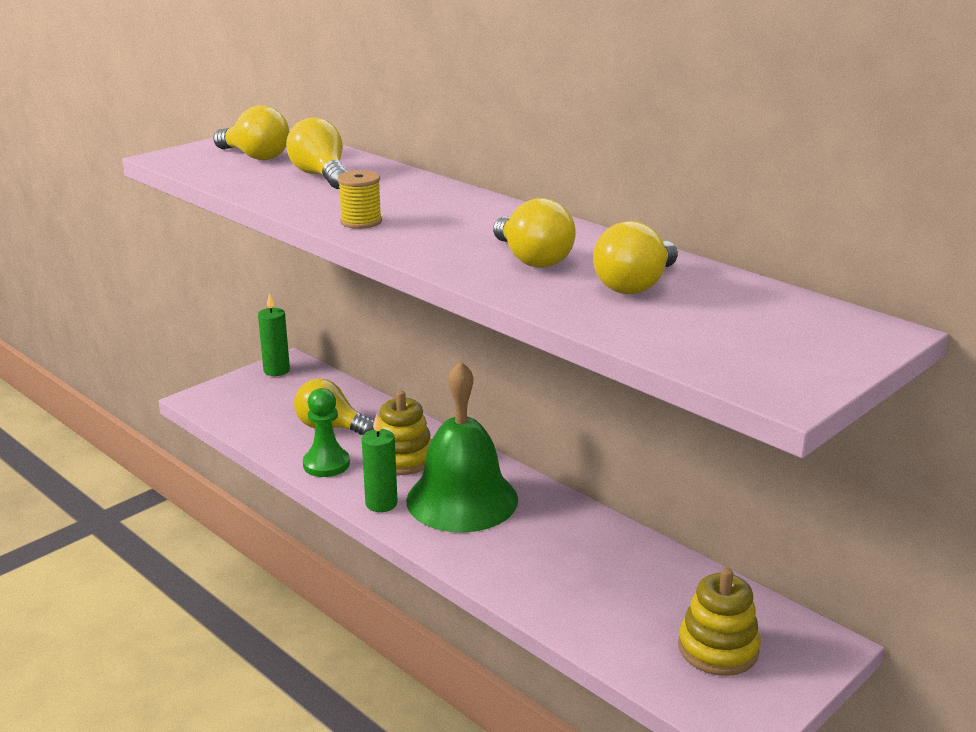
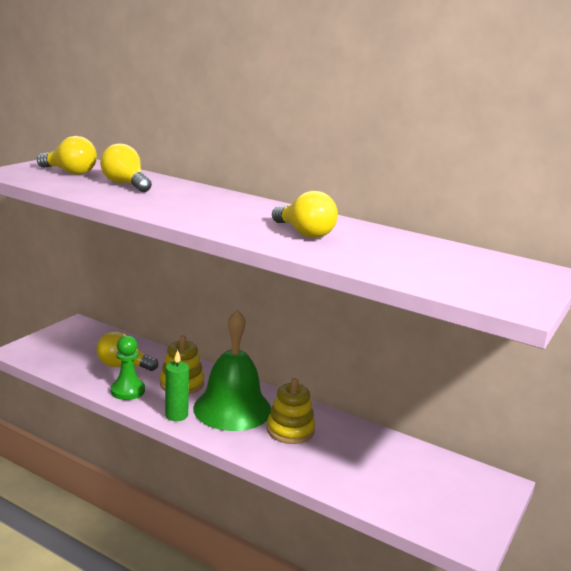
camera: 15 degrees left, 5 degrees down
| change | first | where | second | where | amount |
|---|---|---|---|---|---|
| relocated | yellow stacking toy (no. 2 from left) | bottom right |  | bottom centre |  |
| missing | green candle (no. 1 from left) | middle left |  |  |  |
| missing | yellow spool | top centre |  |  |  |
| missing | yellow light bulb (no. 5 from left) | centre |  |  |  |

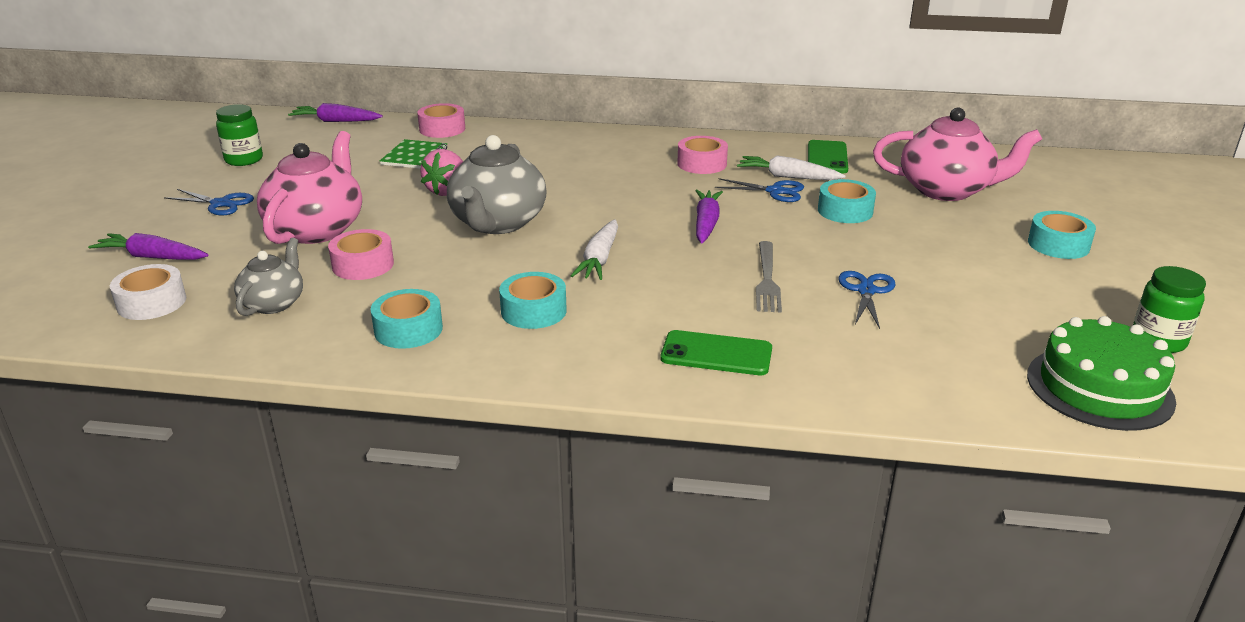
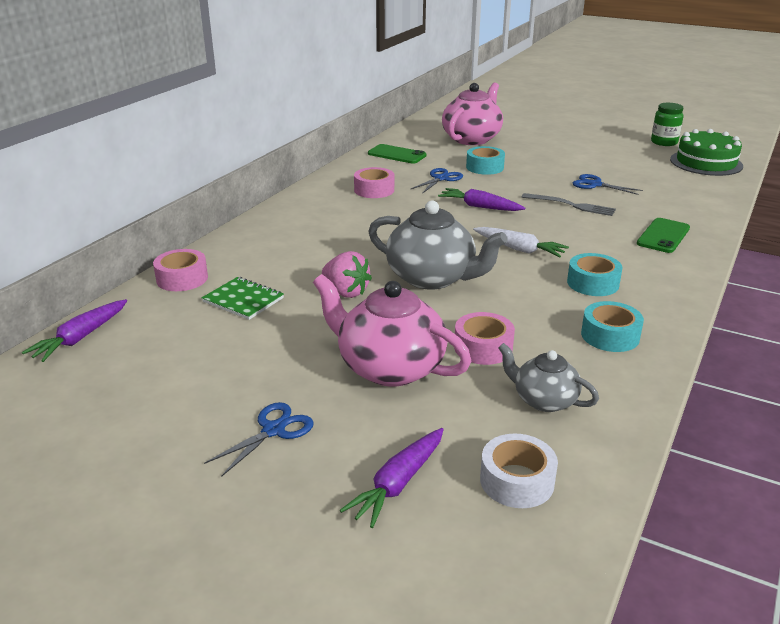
camera: 70 degrees left, 0 degrees up
| change | first | where | second | where | amount |
|---|---|---|---|---|---|
| missing | green jar (no. 1 from left) | top left |  |  |  |
| missing | white carrot (no. 2 from left) | top centre |  |  |  |
| missing | turquoise tape (no. 4 from left) | middle right |  |  |  |

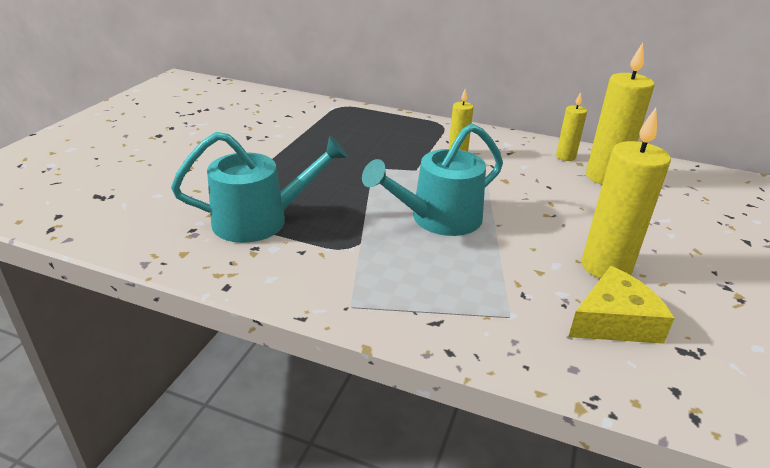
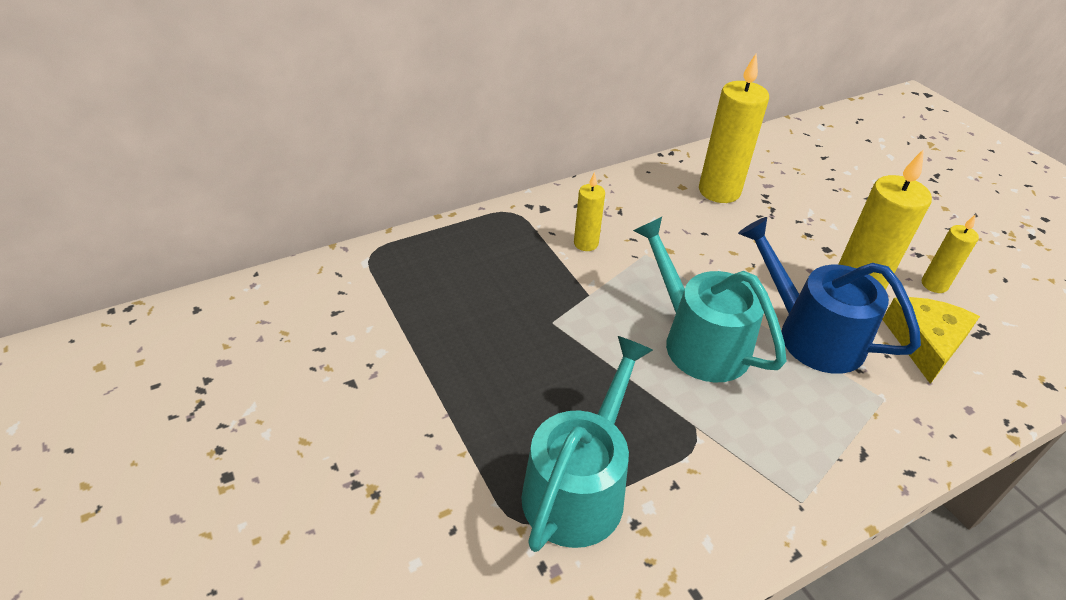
camera: 50 degrees left, 10 degrees up
| change | first | where | second | where | amount |
|---|---|---|---|---|---|
| spun | turquoise watering can (no. 2 from left) | centre |  | centre | 135 degrees clockwise |
| appeared |  |  | blue watering can | middle right |  |
| relocated | yellow candle (no. 2 from left in the first image) | top right | yellow candle (no. 4 from left) | middle right |  |

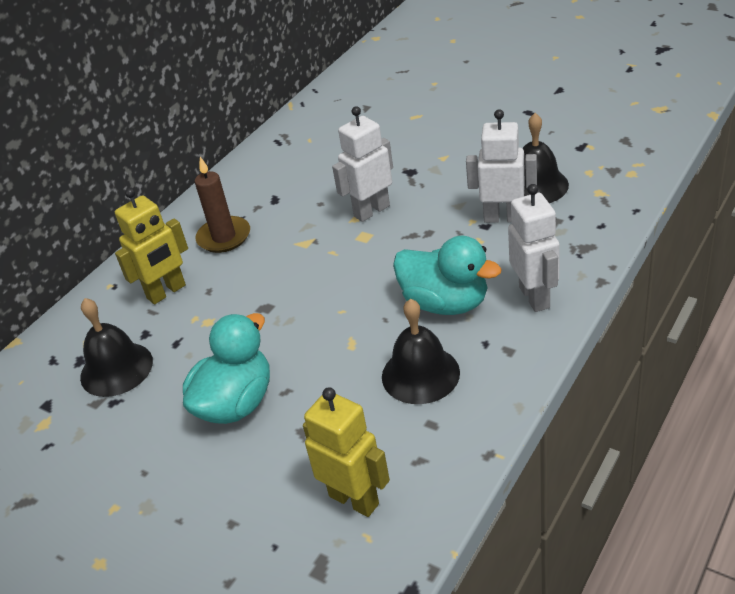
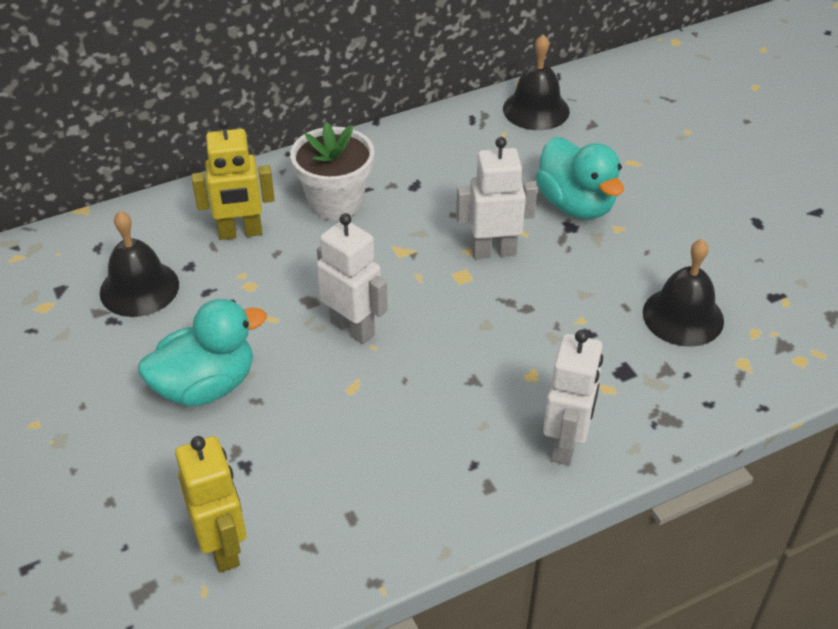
camera: 25 degrees right, 5 degrees up
| change | first | where | second | where | amount |
|---|---|---|---|---|---|
| exchanged | brown candle | middle left | white flower pot | top centre |  |
| relocated | white robot (no. 2 from left in the first image) | top right | white robot (no. 1 from left) | centre |  |
| relocated | black bell (no. 2 from left) | centre |  | top centre |  |
| relocated | turquoise duck (no. 2 from left) | centre |  | top right |  |

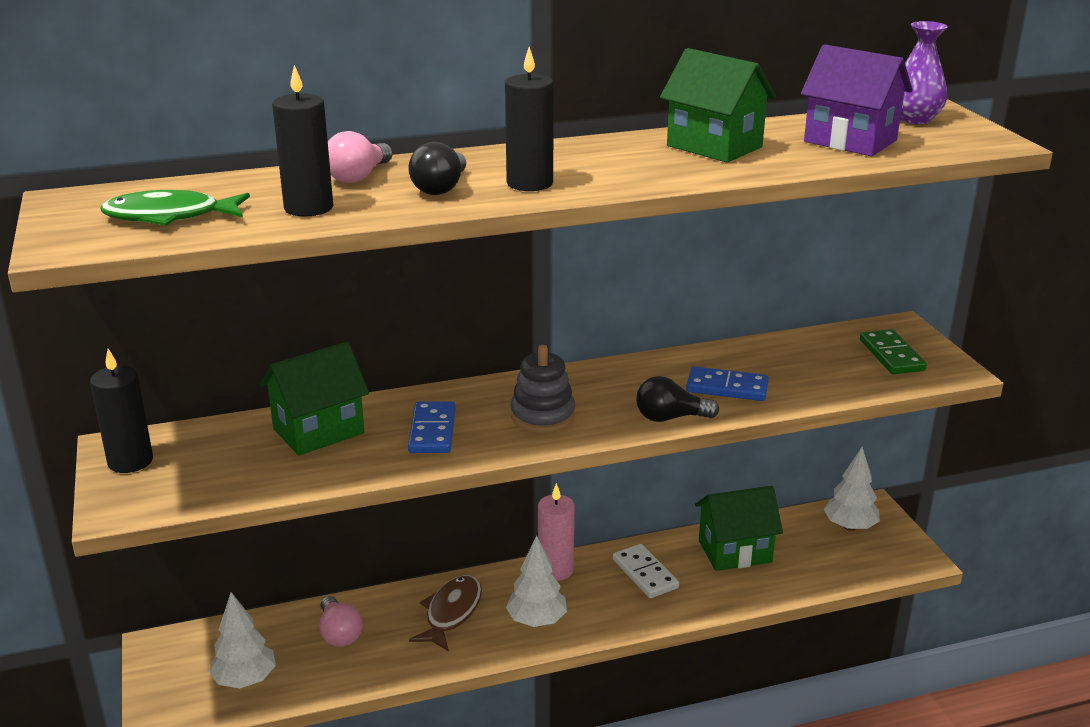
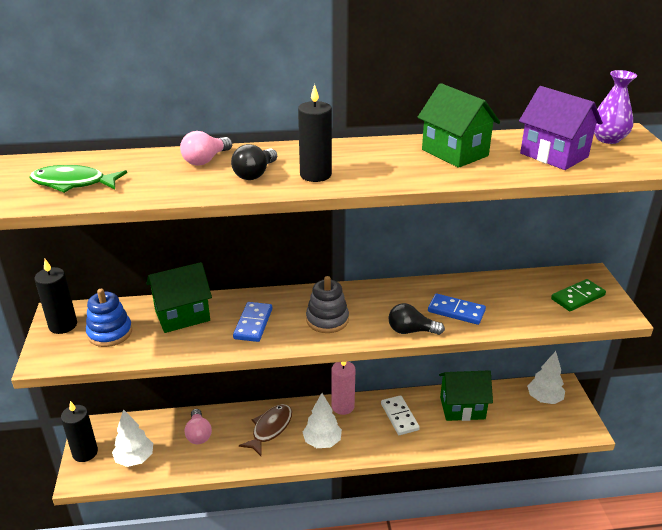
camera: 10 degrees right, 5 degrees up
| change | first | where | second | where | amount |
|---|---|---|---|---|---|
| relocated | black candle (no. 2 from left) | top left |  | bottom left |  |
| appeared |  |  | blue stacking toy | middle left |  |
| spun | green domino | middle right |  | middle right | 60 degrees clockwise |

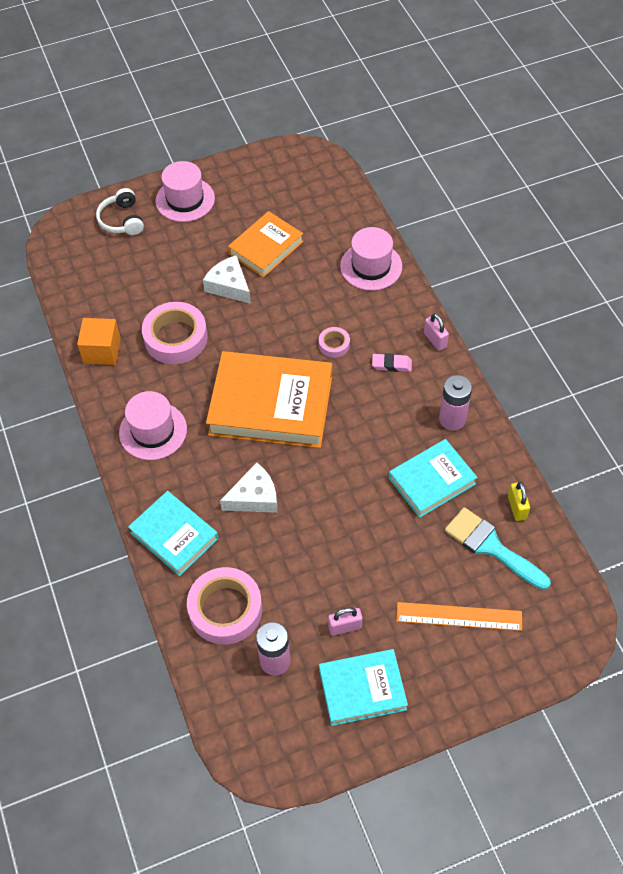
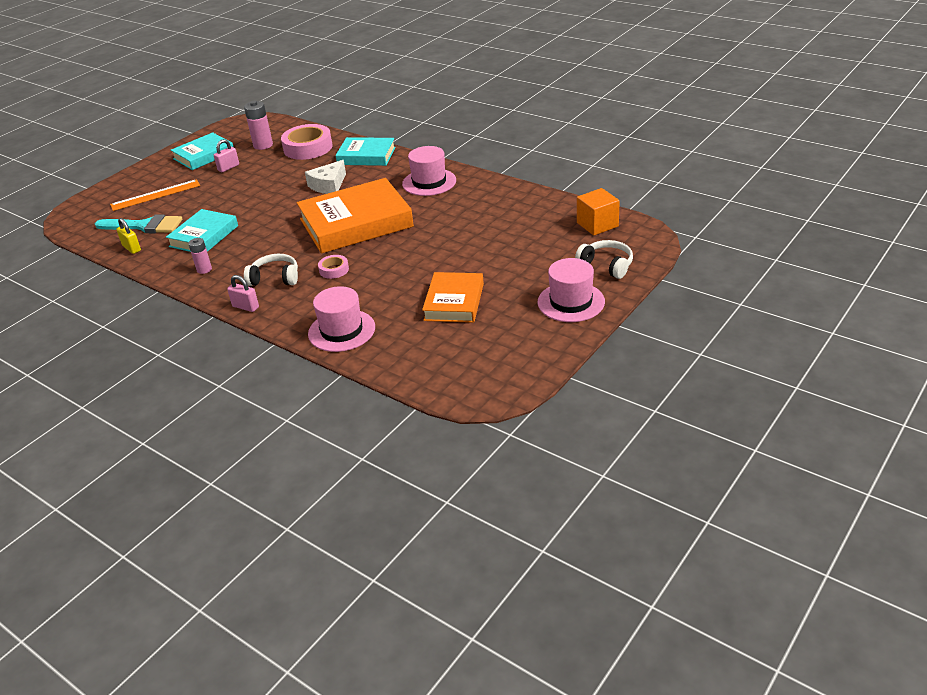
camera: 150 degrees right, 20 degrees down
| change | first | where | second | where | amount |
|---|---|---|---|---|---|
| size | pink battery (no. 2 from left in the first image) | middle right | pink battery (no. 1 from left) | middle left | x0.63 |
| exchanged | pink eraser | centre | white headphones (no. 1 from left) | middle left |  |
| relocated | orange cube | middle left |  | top centre |  |
| missing | pink tape (no. 1 from left) | middle left |  |  |  |
| missing | white cheese (no. 1 from left) | top centre |  |  |  |

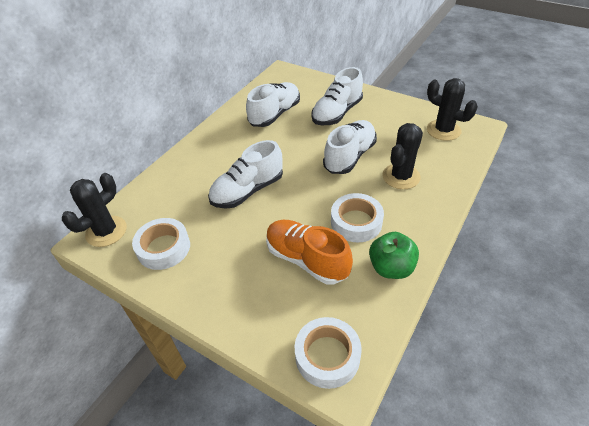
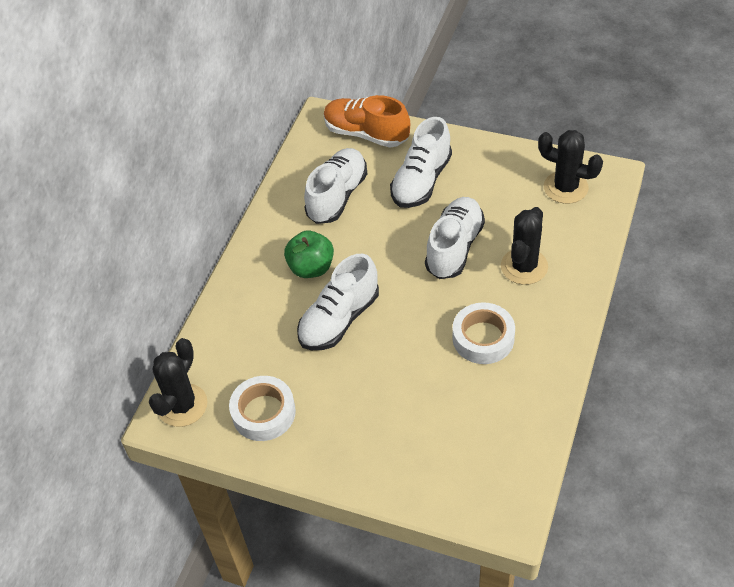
camera: 10 degrees left, 5 degrees up
| change | first | where | second | where | amount |
|---|---|---|---|---|---|
| relocated | green apple | middle right |  | centre |  |
| relocated | orange shoe | centre |  | top centre |  |
| missing | white tape (no. 2 from left) | bottom centre |  |  |  |

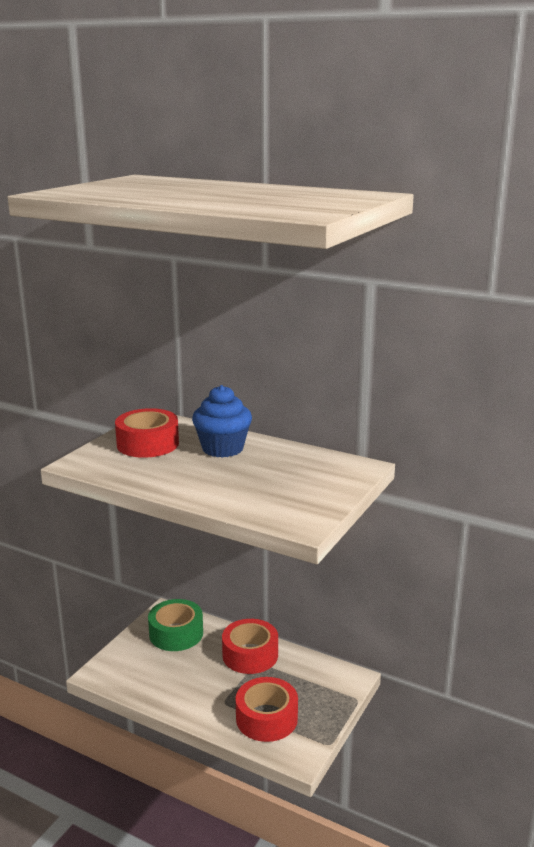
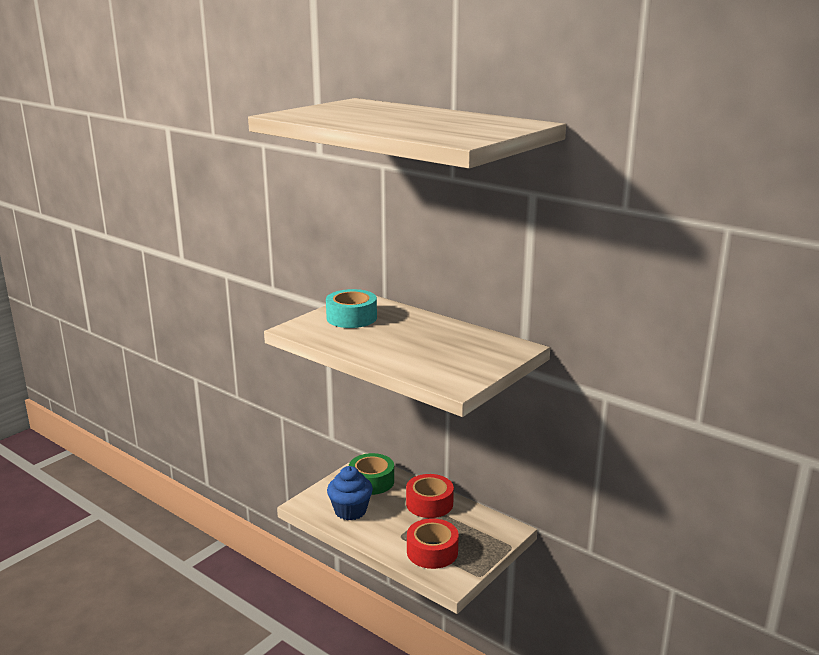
camera: 10 degrees right, 0 degrees up
| change | first | where | second | where | amount |
|---|---|---|---|---|---|
| colour | red tape (no. 1 from left) | middle left | turquoise tape | centre |  |
| relocated | blue cupcake | centre |  | bottom centre |  |

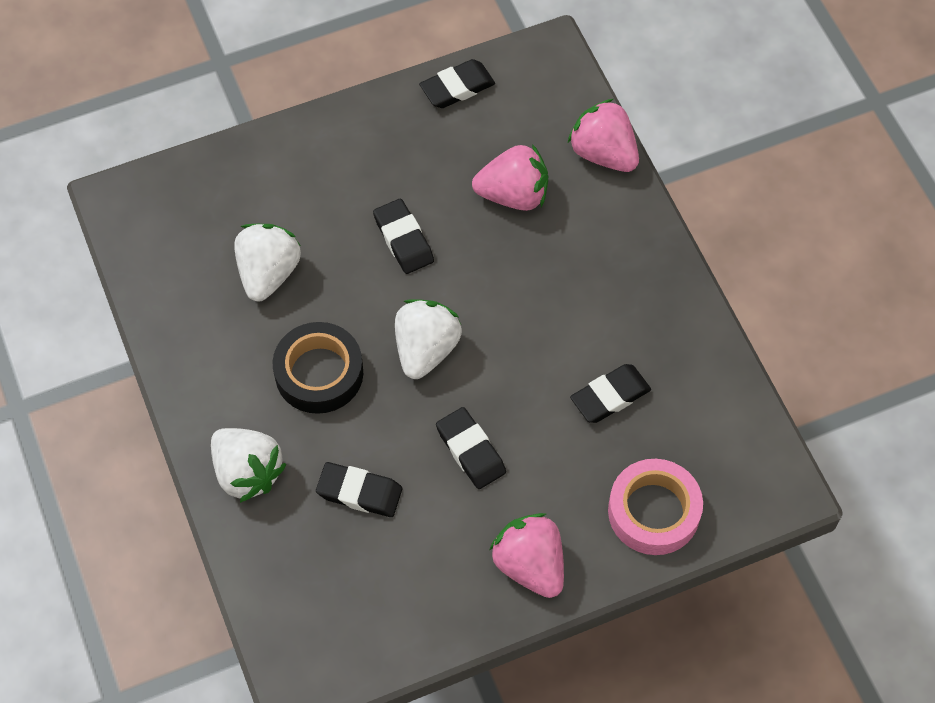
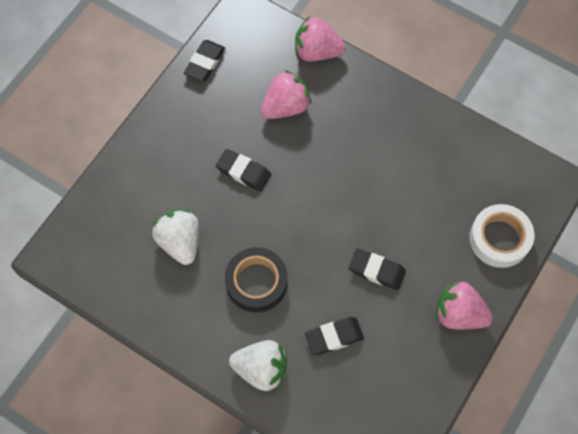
camera: 35 degrees left, 5 degrees up
| change | first | where | second | where | amount |
|---|---|---|---|---|---|
| colour | pink tape | bottom right | white tape | middle right |  |
| missing | white strawberry (no. 3 from left) | centre |  |  |  |
| missing | black eraser (no. 5 from left) | centre |  |  |  |

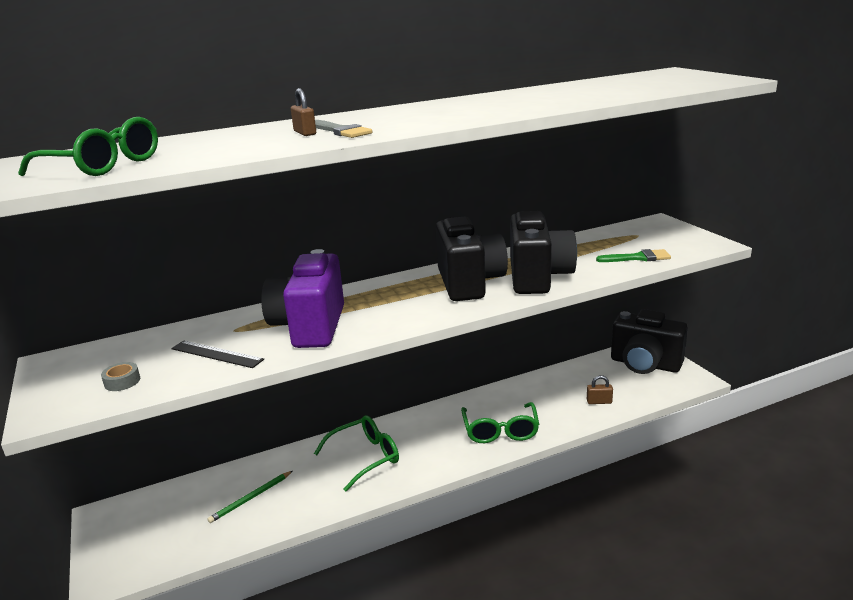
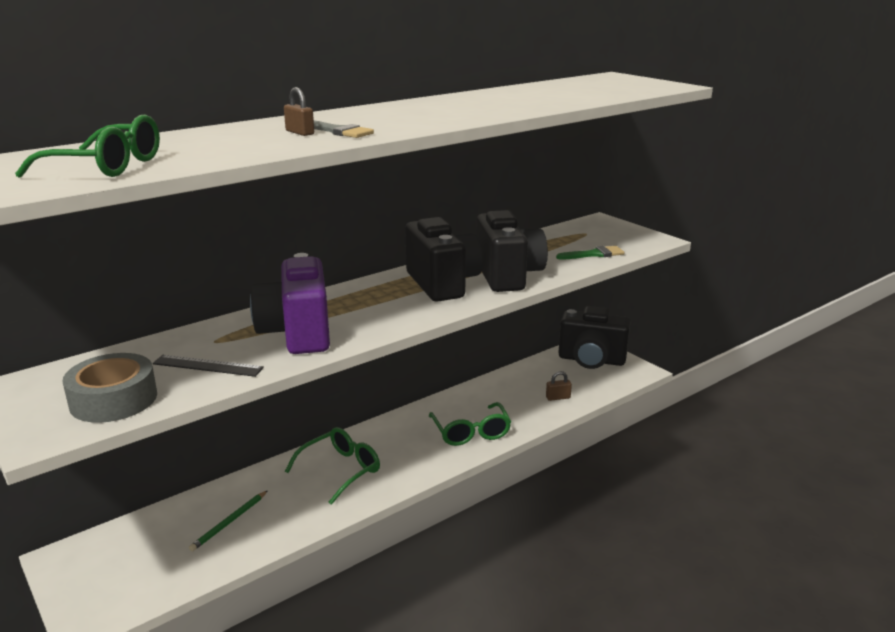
camera: 15 degrees left, 0 degrees up
| change | first | where | second | where | amount |
|---|---|---|---|---|---|
| size | grey tape | middle left |  | middle left | x2.24 |

